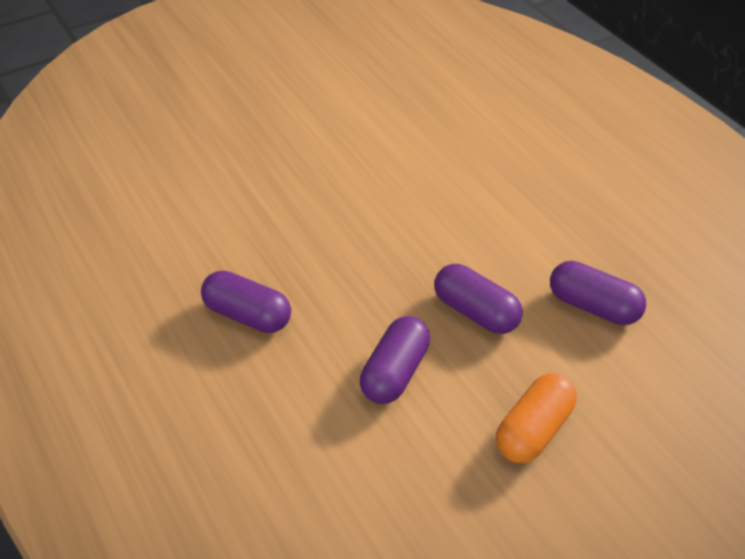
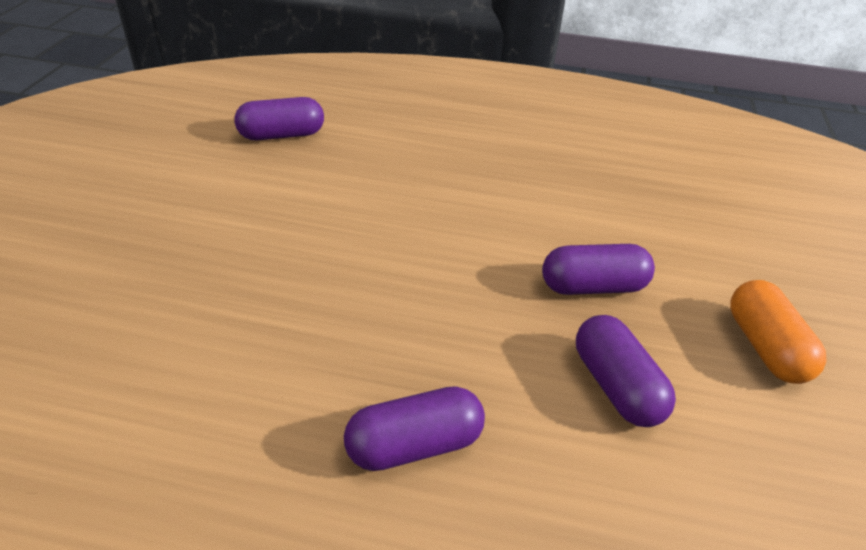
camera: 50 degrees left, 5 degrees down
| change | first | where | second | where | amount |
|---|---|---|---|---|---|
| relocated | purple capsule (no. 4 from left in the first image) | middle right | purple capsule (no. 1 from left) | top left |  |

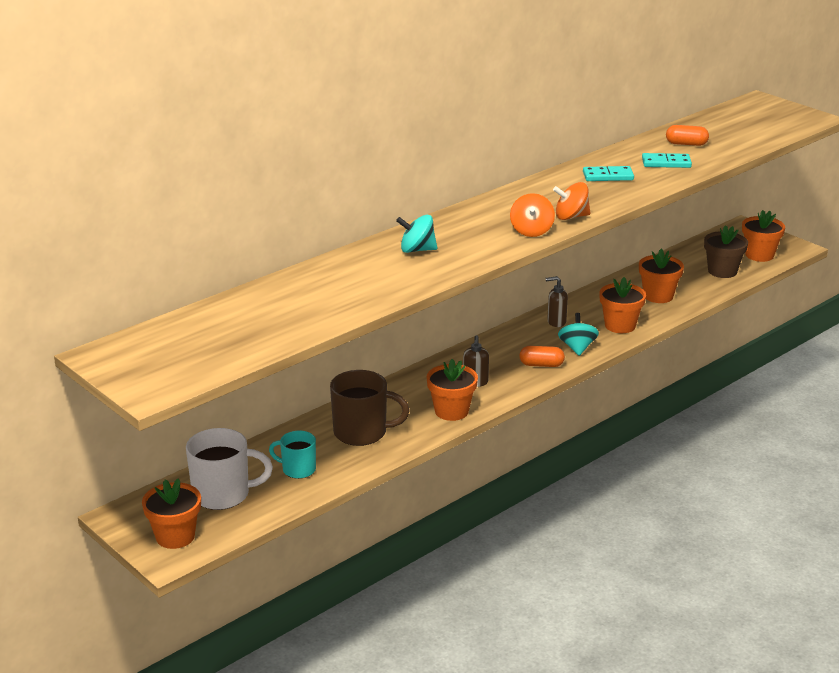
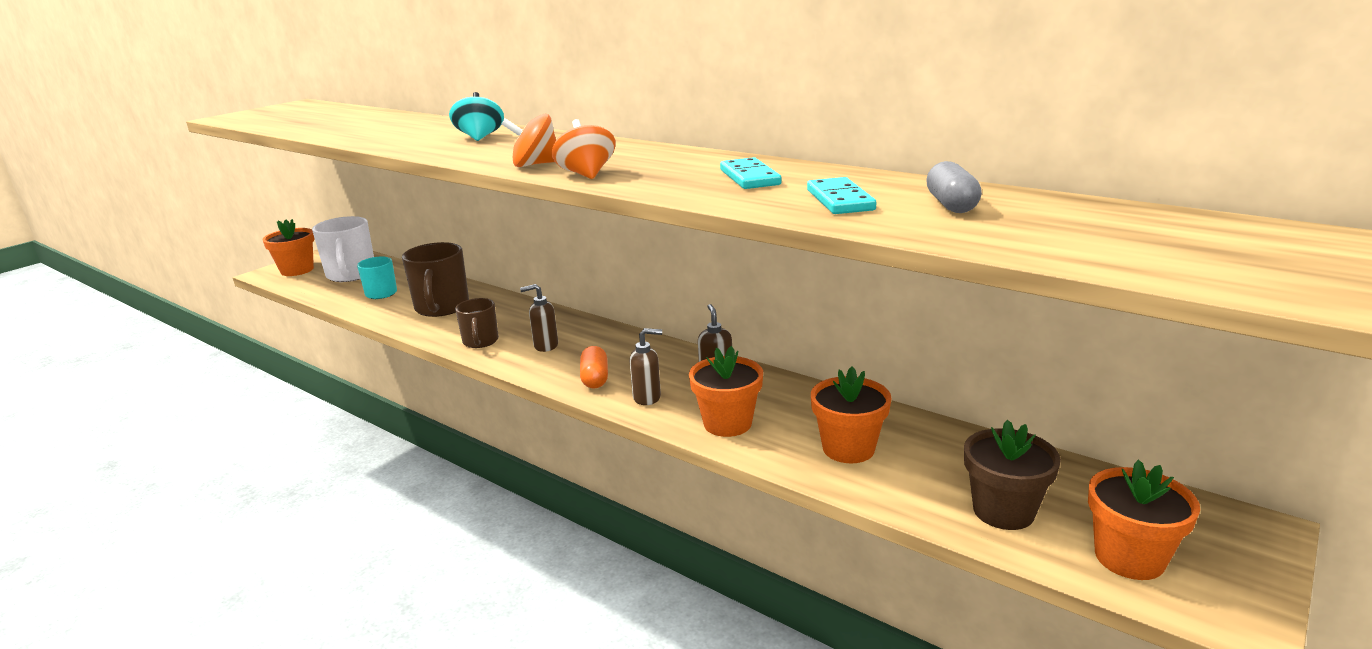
camera: 80 degrees right, 5 degrees down
| change | first | where | second | where | amount |
|---|---|---|---|---|---|
| exchanged | orange flower pot (no. 2 from left) | centre | brown mug (no. 2 from left) | centre |  |
| exchanged | turquoise spinning top (no. 2 from left) | middle right | brown soap dispenser (no. 2 from left) | centre |  |
| colour | orange capsule (no. 2 from left) | top right | grey capsule | top right |  |

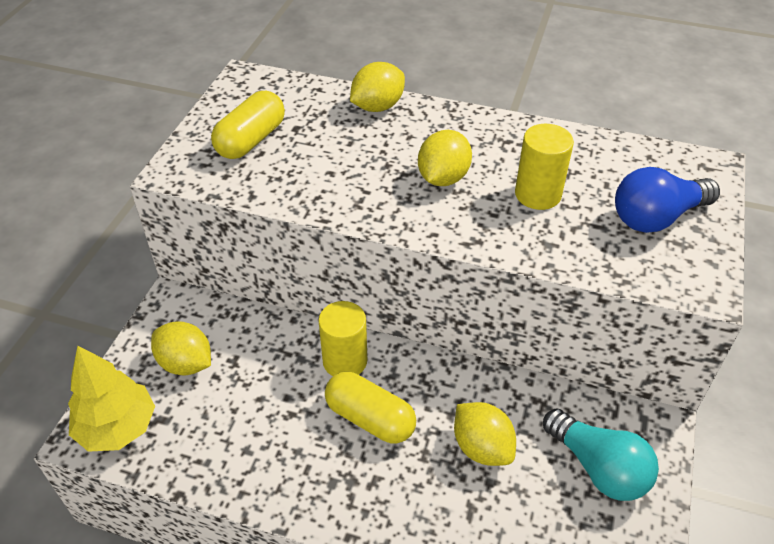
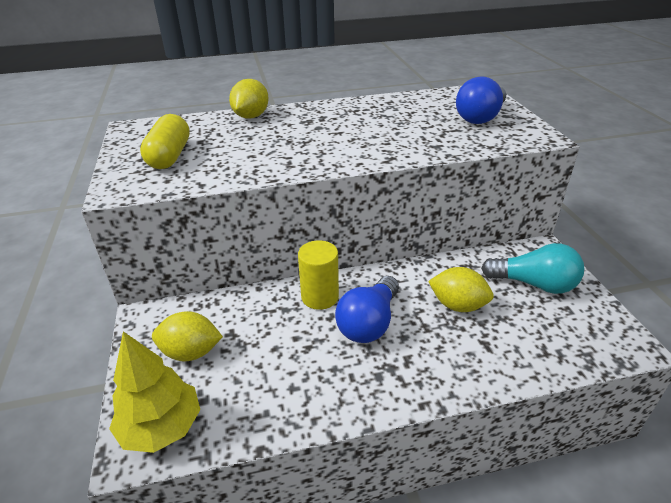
camera: 30 degrees left, 10 degrees down
| change | first | where | second | where | amount |
|---|---|---|---|---|---|
| exchanged | yellow capsule (no. 2 from left) | bottom centre | blue light bulb (no. 1 from left) | centre |  |
| missing | yellow lemon (no. 3 from left) | top centre |  |  |  |
| missing | yellow cylinder (no. 2 from left) | top right |  |  |  |

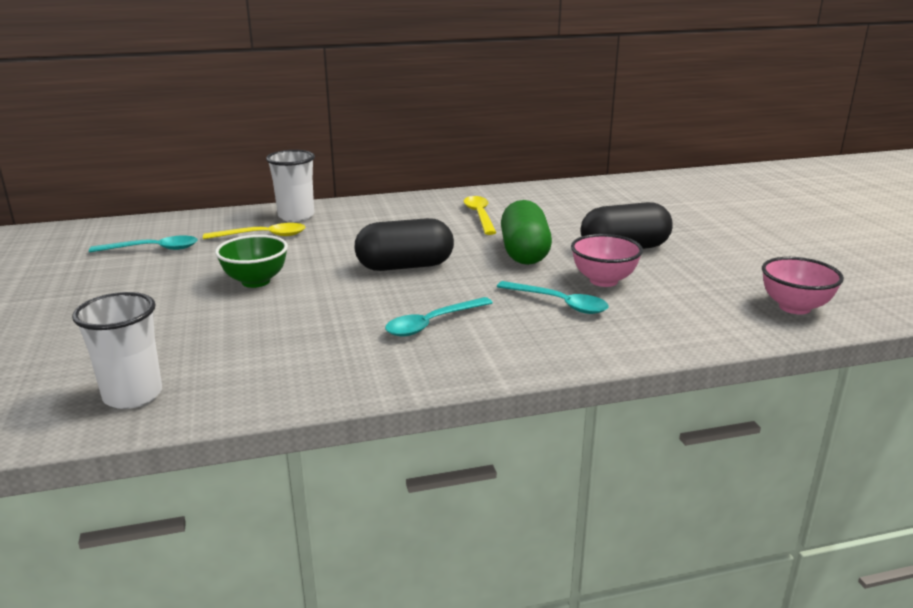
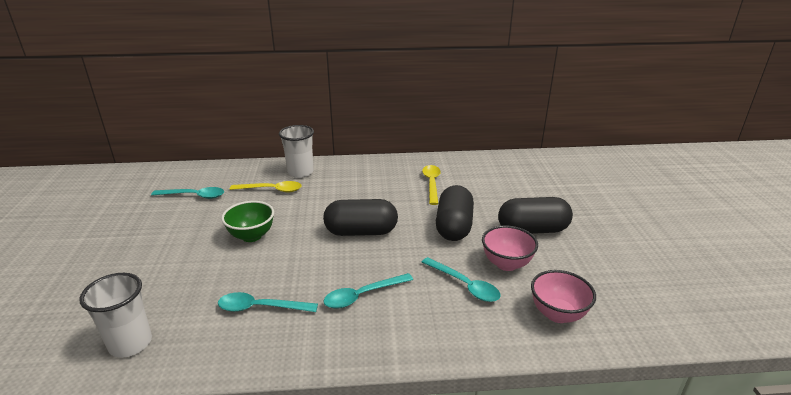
camera: 10 degrees right, 5 degrees up
| change | first | where | second | where | amount |
|---|---|---|---|---|---|
| appeared |  |  | turquoise spoon (no. 2 from left) | bottom centre |  |
| colour | green capsule | centre | black capsule (no. 2 from left) | centre |  |
| relocated | pink bowl (no. 2 from left) | middle right |  | bottom right |  |

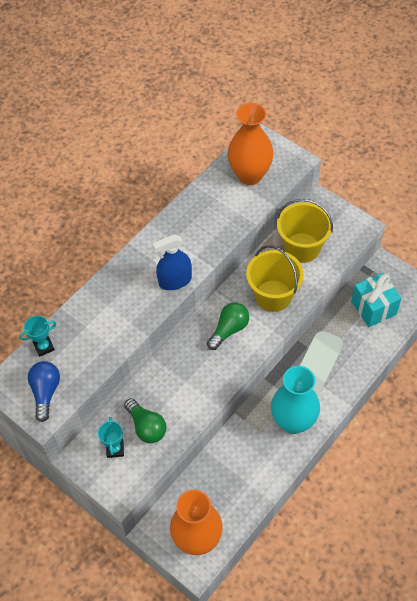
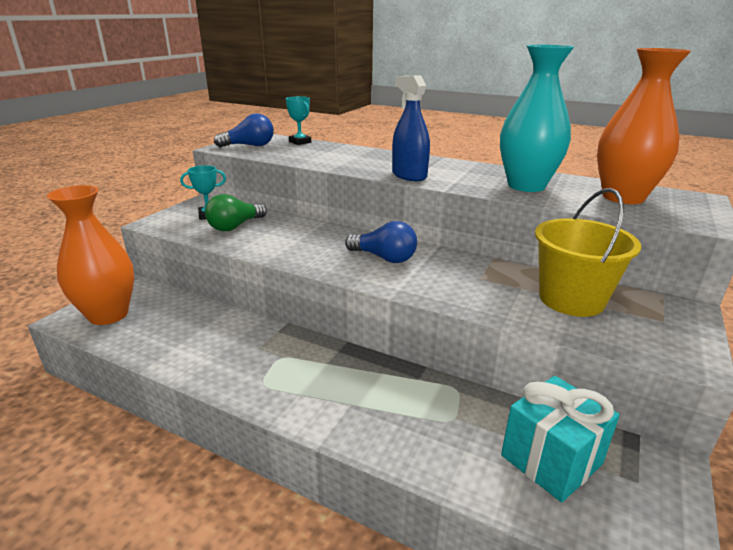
camera: 75 degrees right, 30 degrees down
| change | first | where | second | where | amount |
|---|---|---|---|---|---|
| colour | green light bulb (no. 2 from left) | centre | blue light bulb (no. 2 from left) | centre |  |
| relocated | turquoise vase | middle right |  | top right |  |
| missing | yellow bucket (no. 1 from left) | centre |  |  |  |

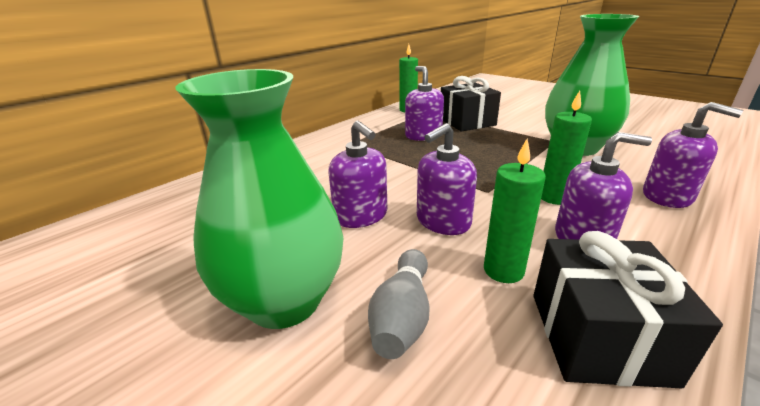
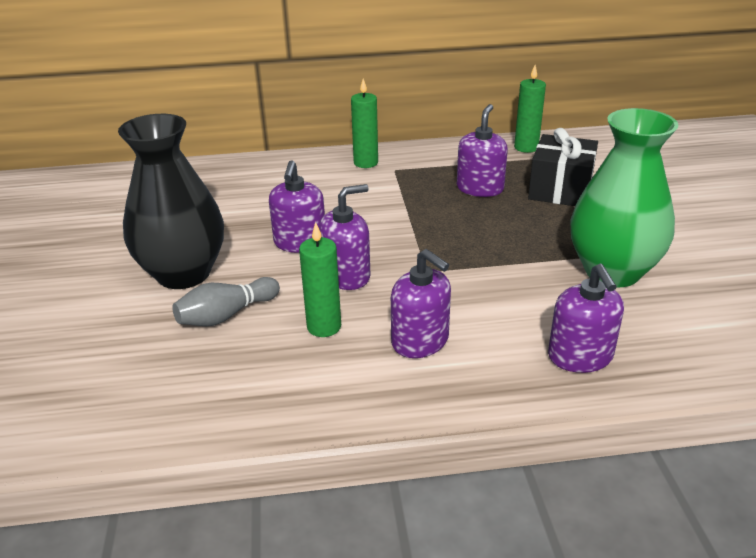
camera: 40 degrees right, 5 degrees up
| change | first | where | second | where | amount |
|---|---|---|---|---|---|
| colour | green vase (no. 1 from left) | centre | black vase | middle left |  |
| spun | purple soap dispenser (no. 3 from left in the first image) | centre | purple soap dispenser (no. 2 from left) | centre | 150 degrees clockwise |
| relocated | green candle (no. 3 from left in the first image) | middle right | green candle (no. 2 from left) | top centre |  |
| missing | black gift (no. 2 from left) | bottom right |  |  |  |

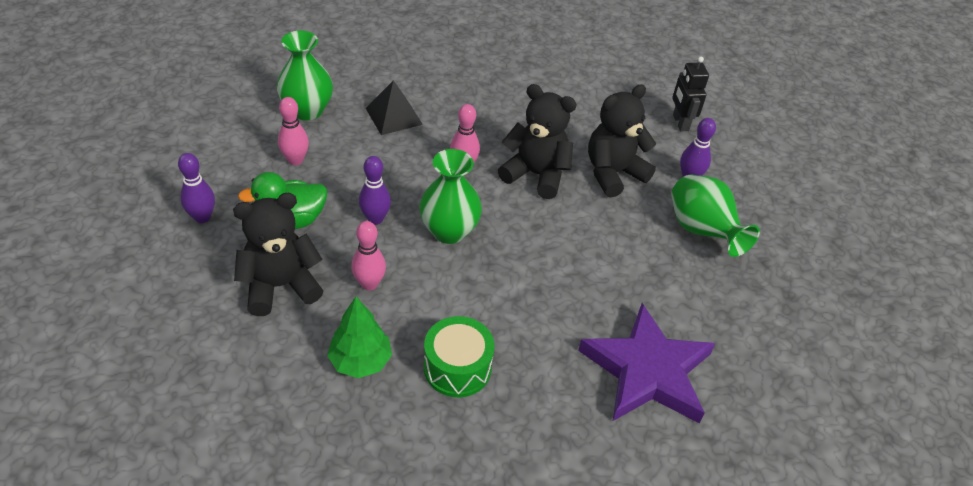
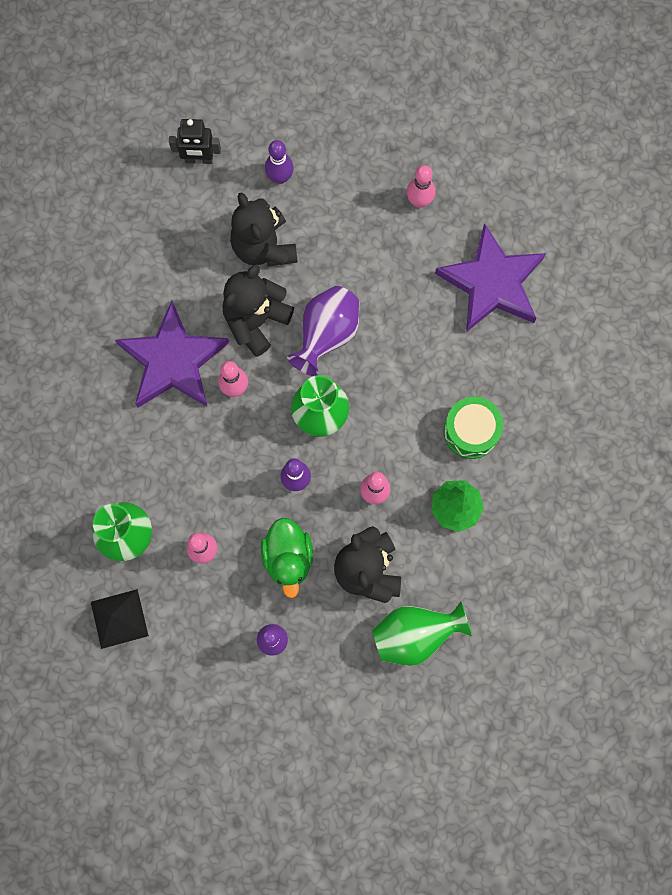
camera: 75 degrees left, 30 degrees up
| change | first | where | second | where | amount |
|---|---|---|---|---|---|
| relocated | black pyramid | top centre |  | bottom left |  |
| appeared |  |  | purple star (no. 1 from left) | middle left |  |
| appeared |  |  | purple vase | centre |  |
| relocated | green vase (no. 3 from left) | middle right |  | bottom centre |  |
| appeared |  |  | pink bowling pin (no. 4 from left) | top centre |  |

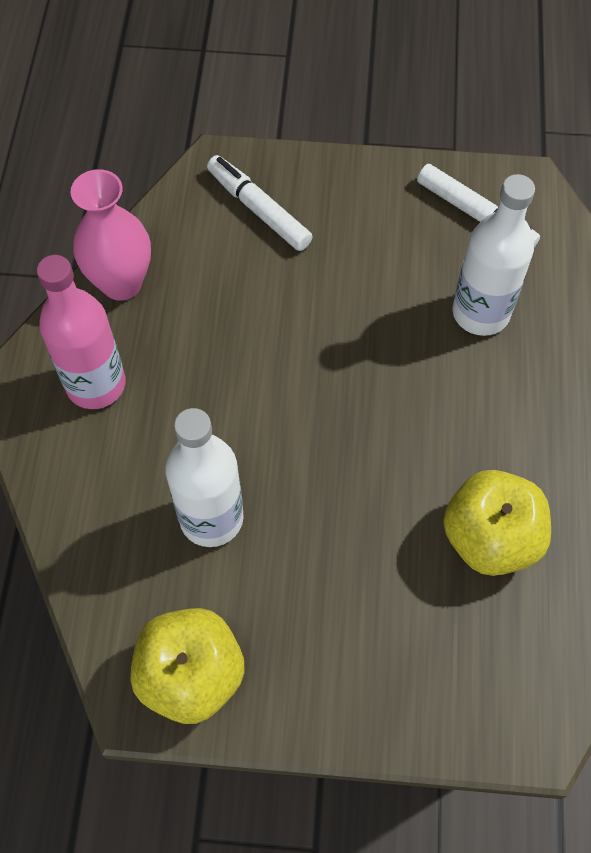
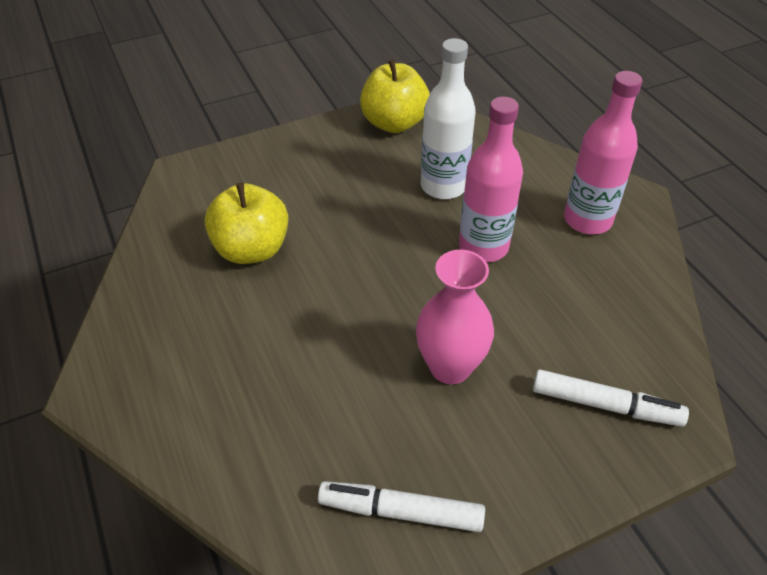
camera: 150 degrees right, 15 degrees down
| change | first | where | second | where | amount |
|---|---|---|---|---|---|
| relocated | pink vase | top left |  | centre |  |
| appeared |  |  | pink bottle (no. 1 from left) | top centre |  |
| missing | white bottle (no. 2 from left) | top right |  |  |  |

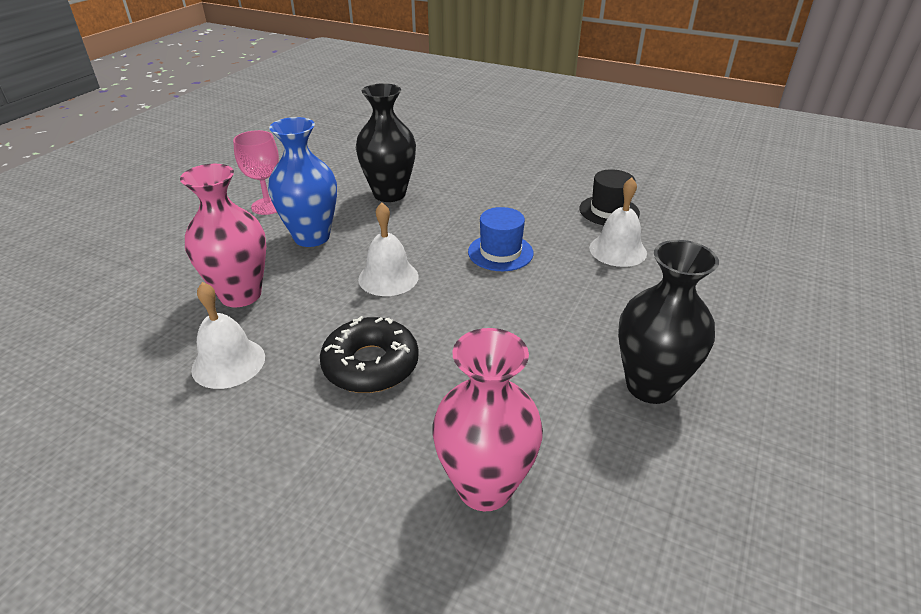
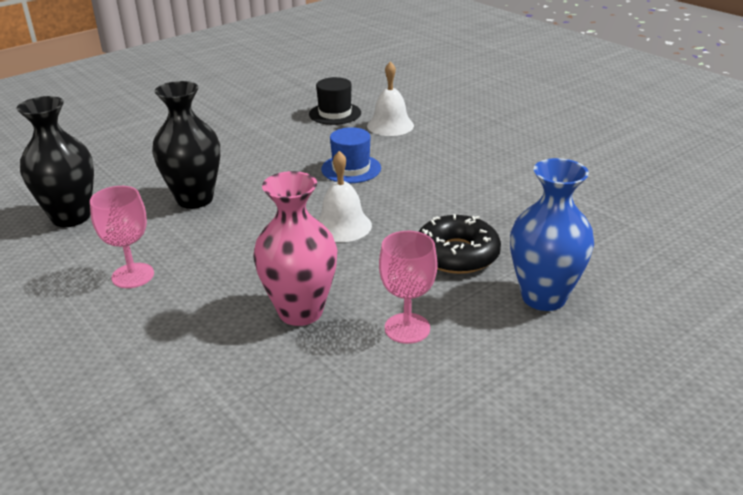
camera: 65 degrees left, 5 degrees down
| change | first | where | second | where | amount |
|---|---|---|---|---|---|
| relocated | black vase (no. 2 from left in the first image) | middle right | black vase (no. 1 from left) | top left |  |
| exchanged | white bell (no. 1 from left) | middle left | pink goblet (no. 2 from left) | centre |  |
| relocated | blue vase | top left |  | middle right |  |
| missing | pink vase (no. 2 from left) | bottom centre |  |  |  |

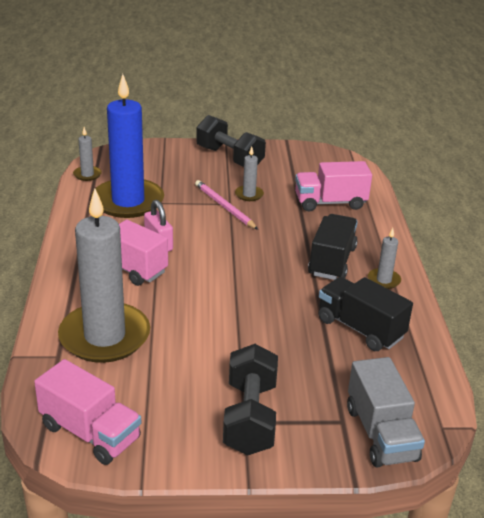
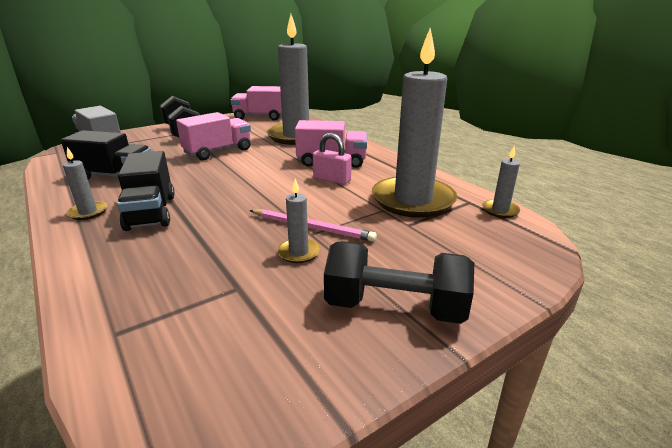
camera: 150 degrees right, 5 degrees down
| change | first | where | second | where | amount |
|---|---|---|---|---|---|
| relocated | pink truck (no. 3 from left in the first image) | middle right | pink truck (no. 1 from left) | top left |  |
| colour | blue candle | top left | grey candle (no. 4 from left) | top centre |  |

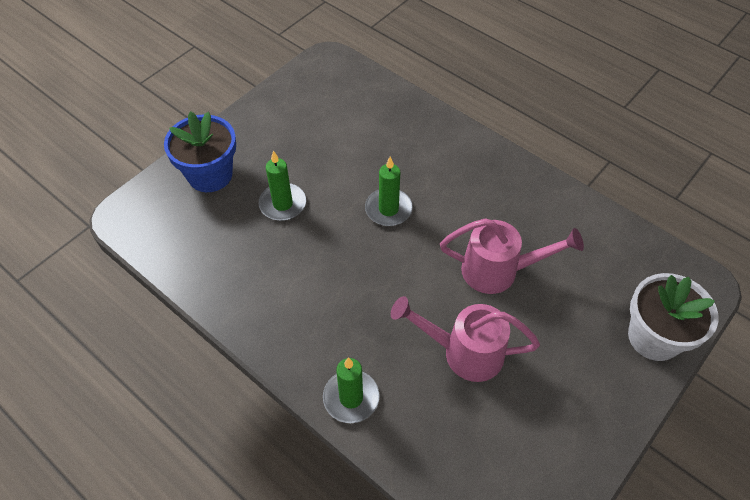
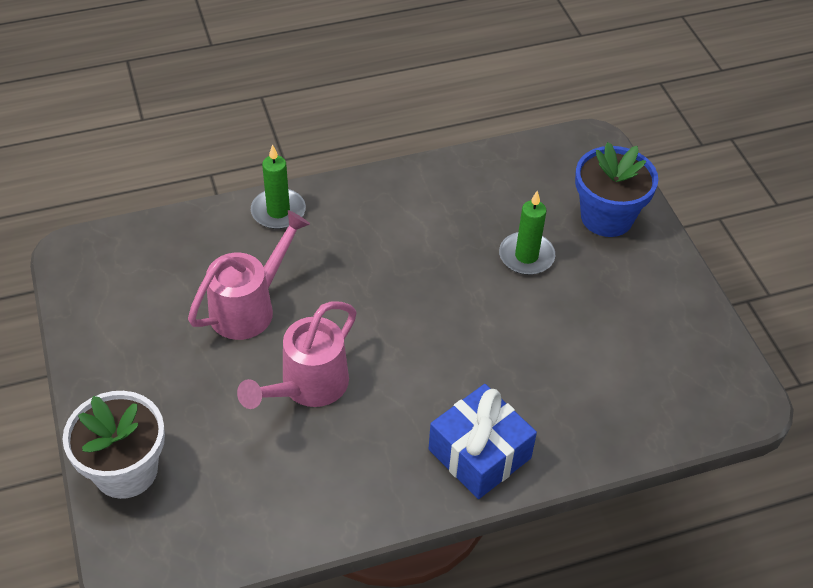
camera: 120 degrees right, 5 degrees down
| change | first | where | second | where | amount |
|---|---|---|---|---|---|
| appeared |  |  | blue gift | bottom centre |  |
| missing | green candle (no. 3 from left) | centre |  |  |  |

